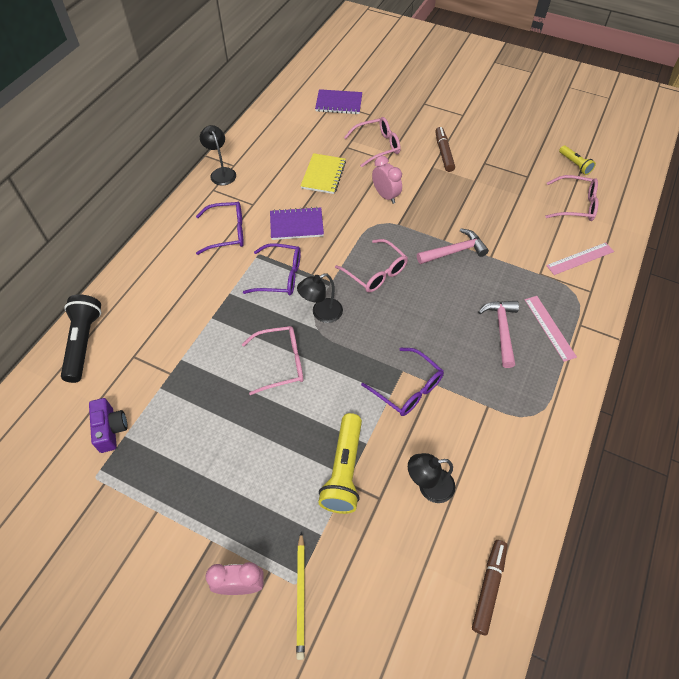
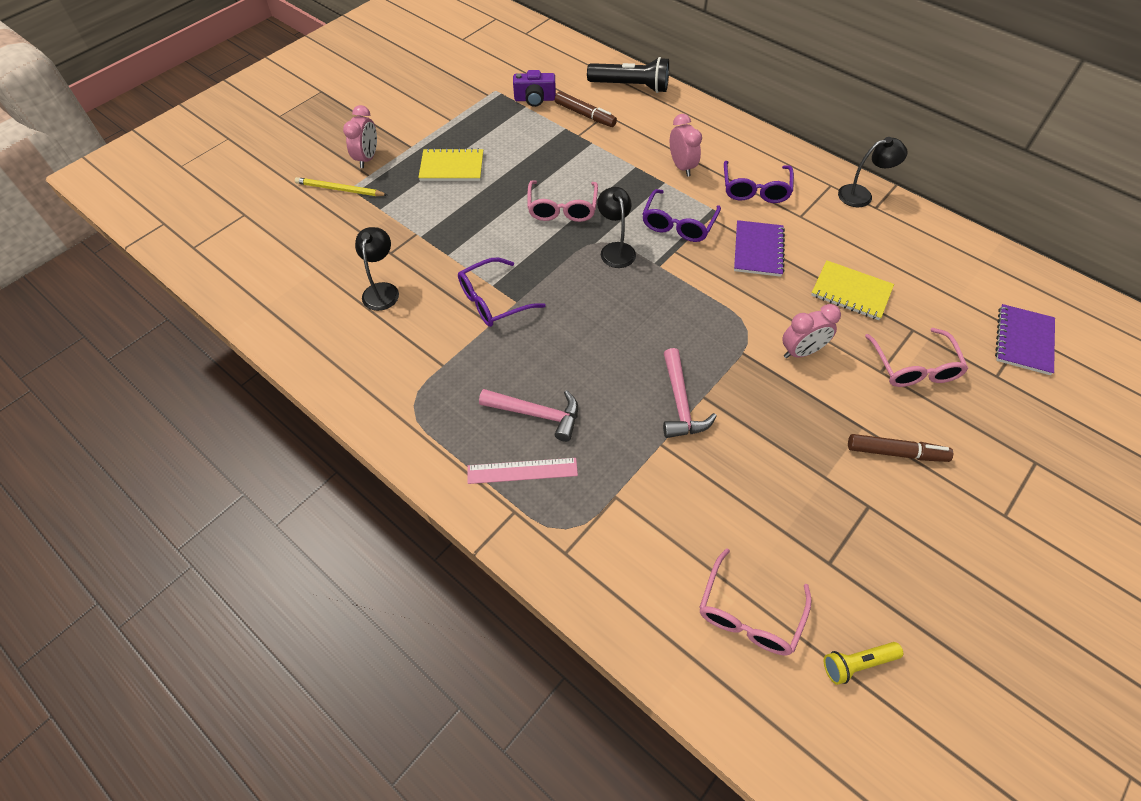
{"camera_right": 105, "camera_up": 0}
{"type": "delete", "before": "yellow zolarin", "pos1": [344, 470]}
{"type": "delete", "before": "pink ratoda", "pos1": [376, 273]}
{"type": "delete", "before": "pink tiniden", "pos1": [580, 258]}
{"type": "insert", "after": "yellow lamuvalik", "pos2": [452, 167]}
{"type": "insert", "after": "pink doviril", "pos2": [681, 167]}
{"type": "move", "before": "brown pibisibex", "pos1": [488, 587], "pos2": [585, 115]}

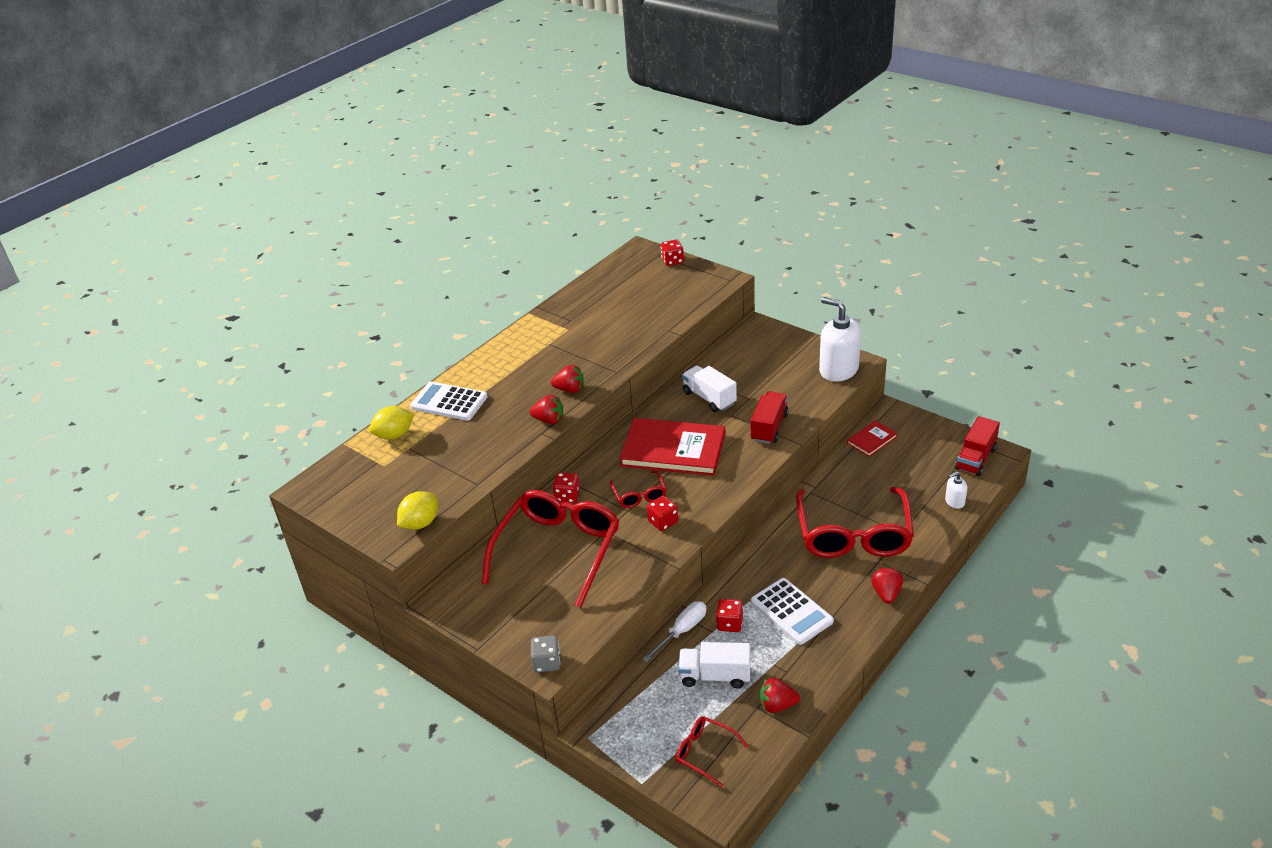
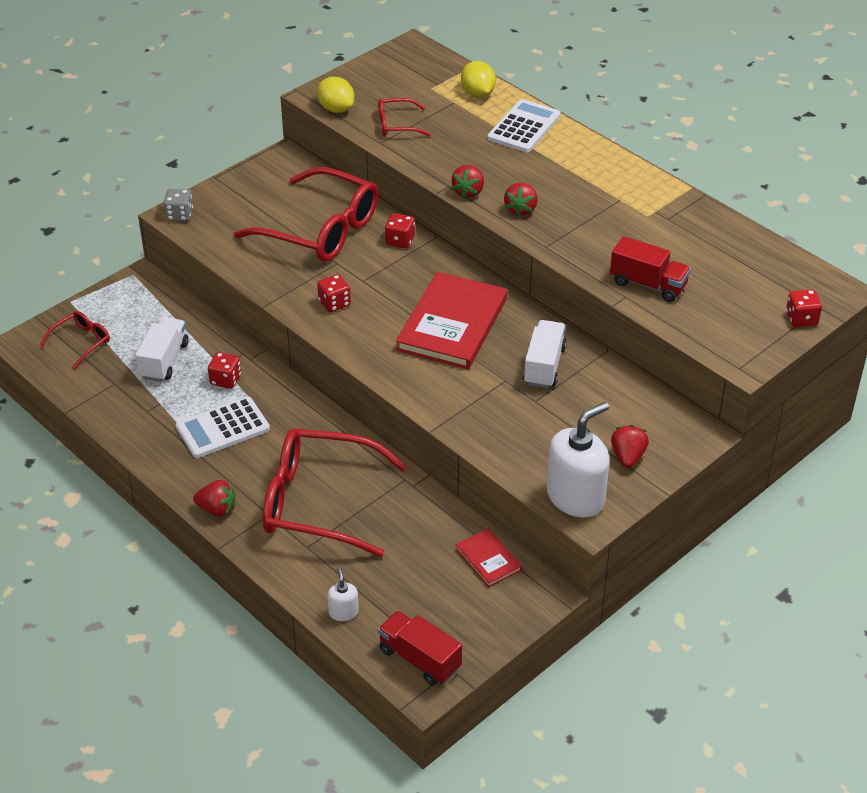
{"camera_right": 95, "camera_up": 5}
{"type": "delete", "before": "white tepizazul", "pos1": [682, 631]}
{"type": "move", "before": "red ratoda", "pos1": [639, 495], "pos2": [396, 125]}
{"type": "move", "before": "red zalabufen", "pos1": [769, 427], "pos2": [648, 284]}
{"type": "move", "before": "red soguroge", "pos1": [777, 705], "pos2": [628, 457]}
{"type": "rotate", "before": "white zalabufen", "pos1": [709, 398], "pos2": [544, 366], "turn": -45}

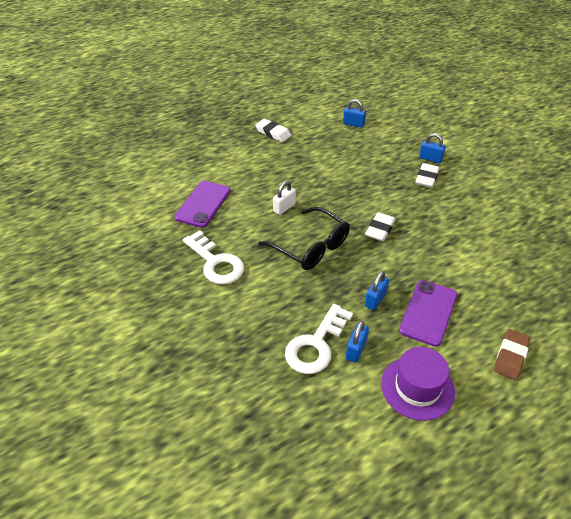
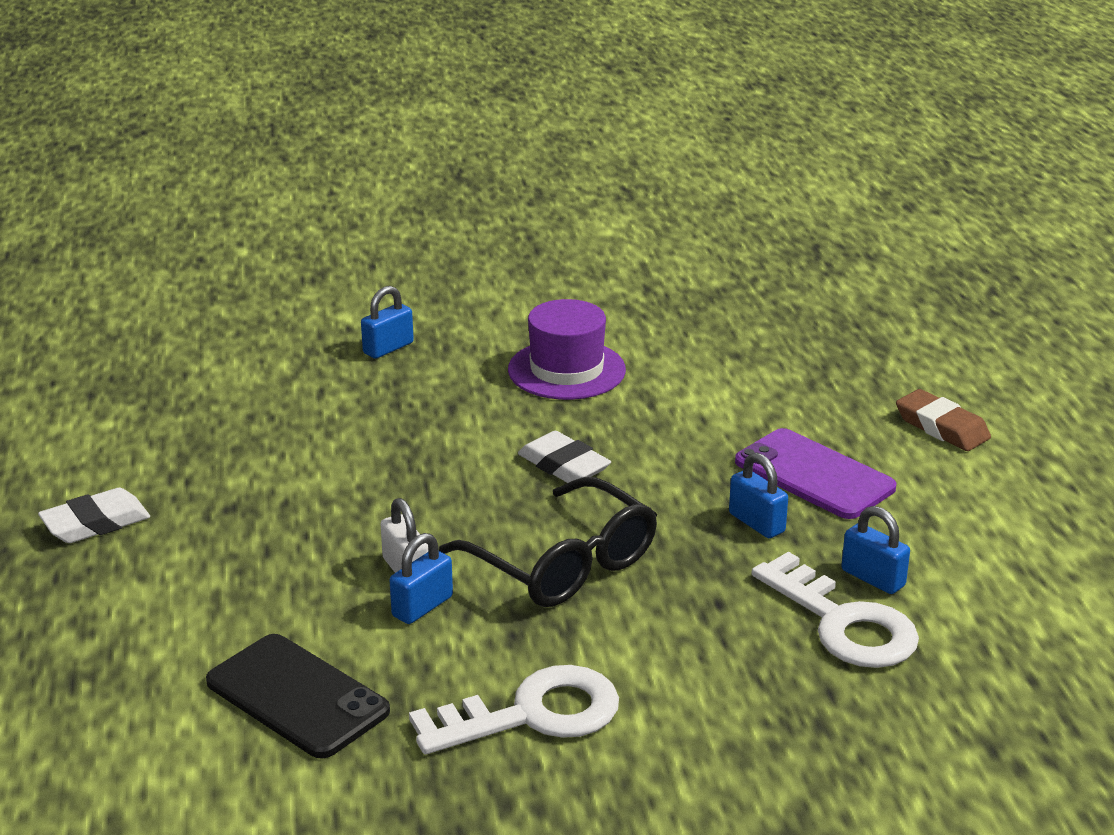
{"camera_right": -70, "camera_up": -15}
{"type": "delete", "before": "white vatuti", "pos1": [426, 178]}
{"type": "move", "before": "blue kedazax", "pos1": [353, 124], "pos2": [422, 606]}
{"type": "move", "before": "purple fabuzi", "pos1": [417, 387], "pos2": [566, 370]}
{"type": "recolor", "before": "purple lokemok", "after": "black lokemok", "pos1": [203, 204], "pos2": [297, 696]}
{"type": "rotate", "before": "black ratoda", "pos1": [311, 247], "pos2": [563, 564], "turn": 75}

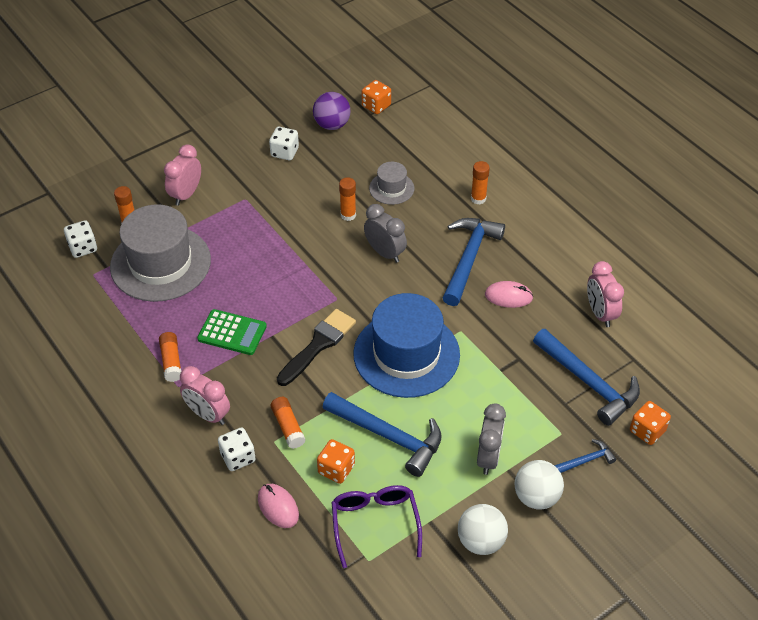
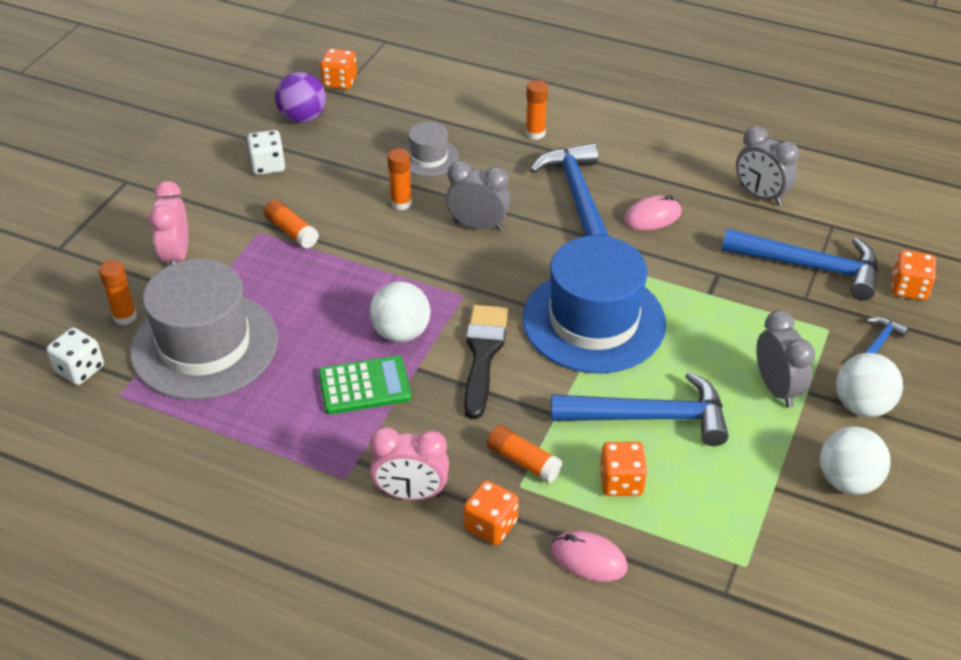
{"camera_right": -30, "camera_up": -5}
{"type": "delete", "before": "purple ratoda", "pos1": [375, 523]}
{"type": "insert", "after": "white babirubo", "pos2": [401, 333]}
{"type": "move", "before": "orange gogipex", "pos1": [171, 361], "pos2": [292, 231]}
{"type": "recolor", "before": "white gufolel", "after": "orange gufolel", "pos1": [238, 457], "pos2": [490, 525]}
{"type": "recolor", "before": "pink doviril", "after": "grey doviril", "pos1": [600, 313], "pos2": [760, 195]}

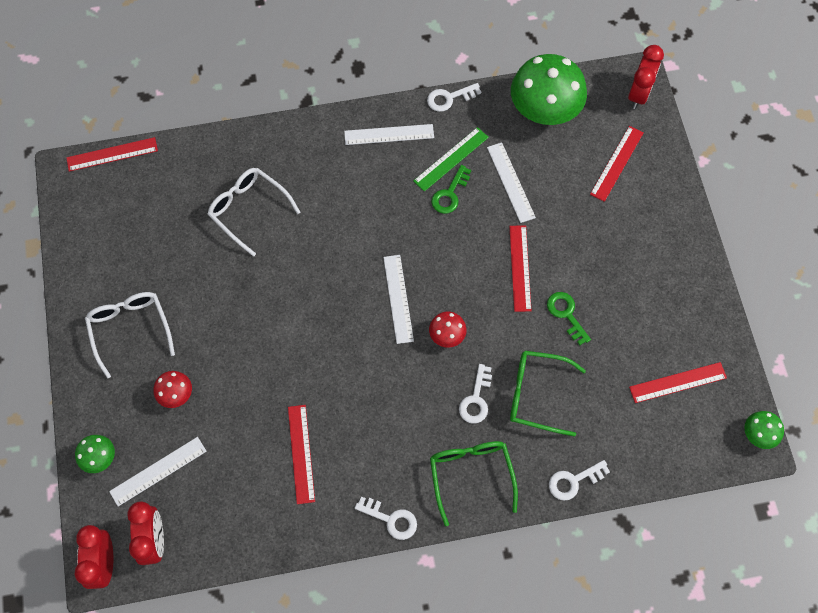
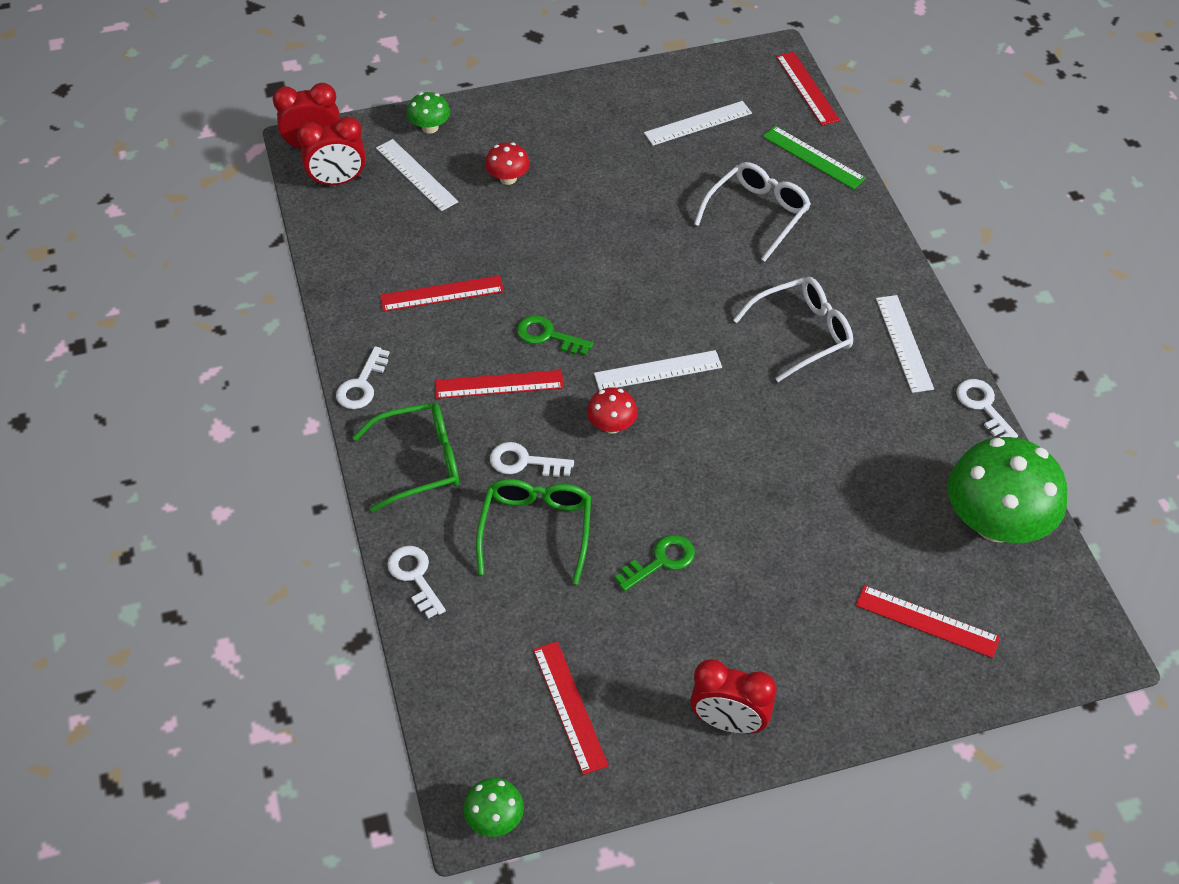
{"camera_right": 85, "camera_up": -15}
{"type": "move", "before": "white ratoda", "pos1": [130, 329], "pos2": [803, 333]}
{"type": "move", "before": "green tiniden", "pos1": [451, 159], "pos2": [813, 157]}
{"type": "move", "before": "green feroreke", "pos1": [450, 194], "pos2": [548, 336]}
{"type": "move", "before": "white tiniden", "pos1": [510, 182], "pos2": [698, 123]}
{"type": "move", "before": "red tiniden", "pos1": [520, 268], "pos2": [499, 384]}
{"type": "move", "before": "red doviril", "pos1": [639, 94], "pos2": [728, 722]}

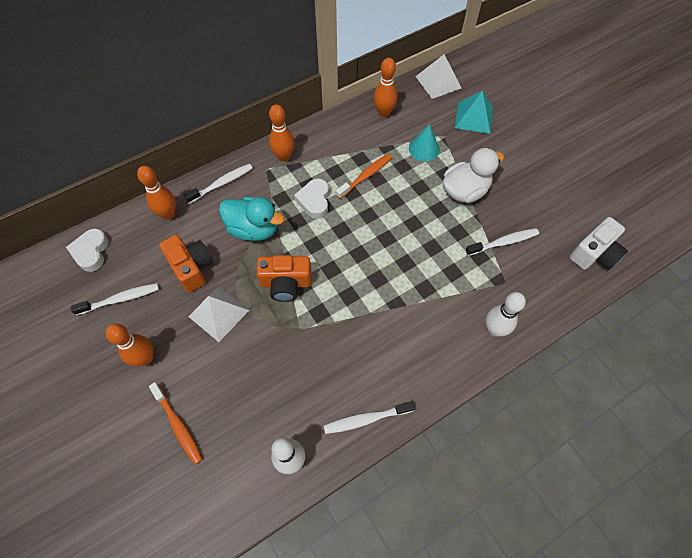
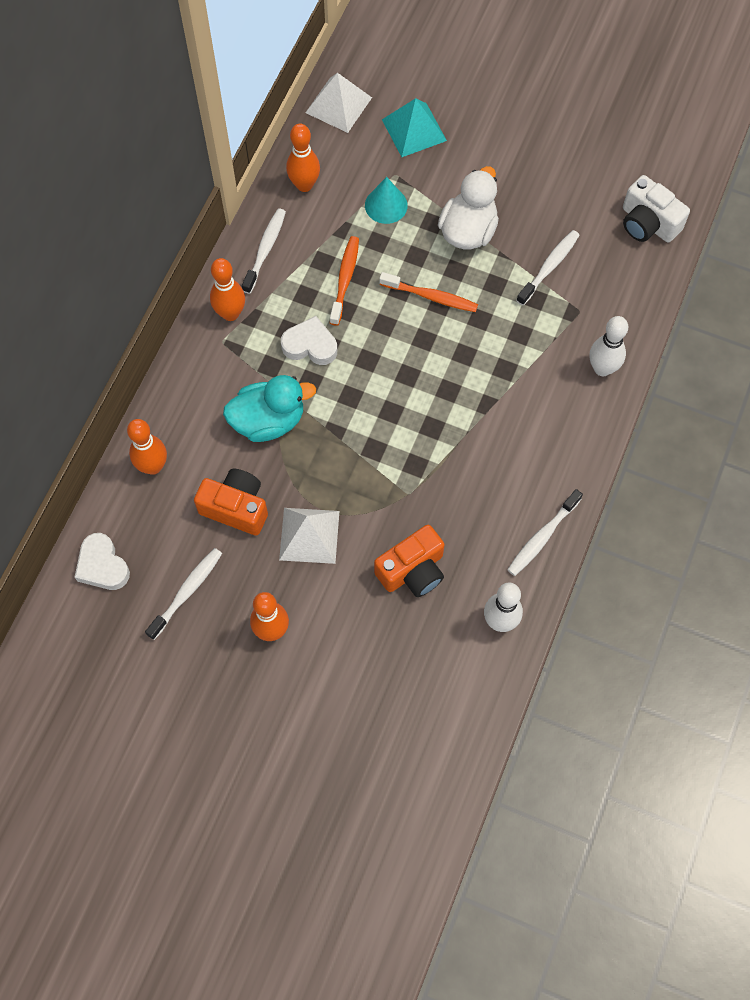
{"camera_right": -35, "camera_up": 5}
{"type": "move", "before": "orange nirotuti", "pos1": [178, 425], "pos2": [431, 297]}
{"type": "move", "before": "white nirotuti", "pos1": [222, 183], "pos2": [265, 250]}
{"type": "move", "before": "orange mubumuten", "pos1": [286, 283], "pos2": [412, 570]}
{"type": "rotate", "before": "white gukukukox", "pos1": [314, 201], "pos2": [310, 345], "turn": 135}
{"type": "rotate", "before": "white mubumuten", "pos1": [594, 254], "pos2": [648, 223], "turn": 120}

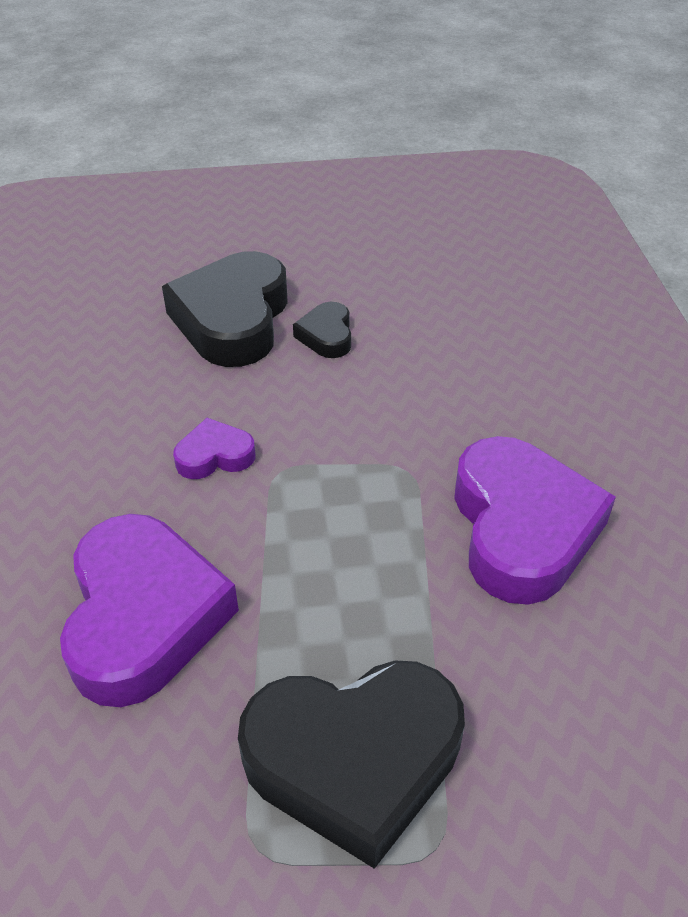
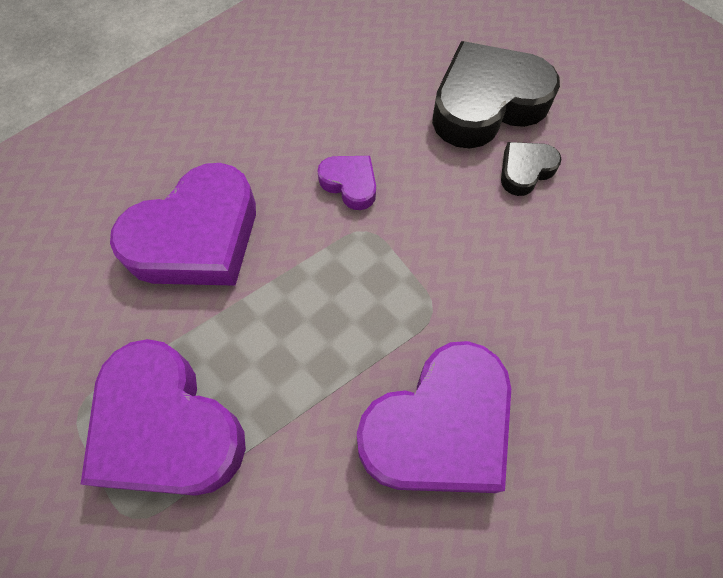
{"camera_right": 55, "camera_up": 20}
{"type": "recolor", "before": "black gukukukox", "after": "purple gukukukox", "pos1": [354, 760], "pos2": [167, 427]}

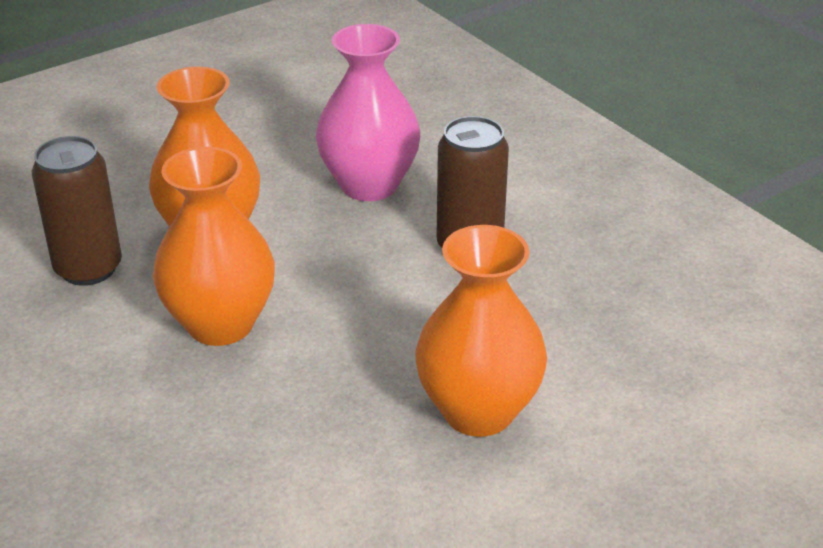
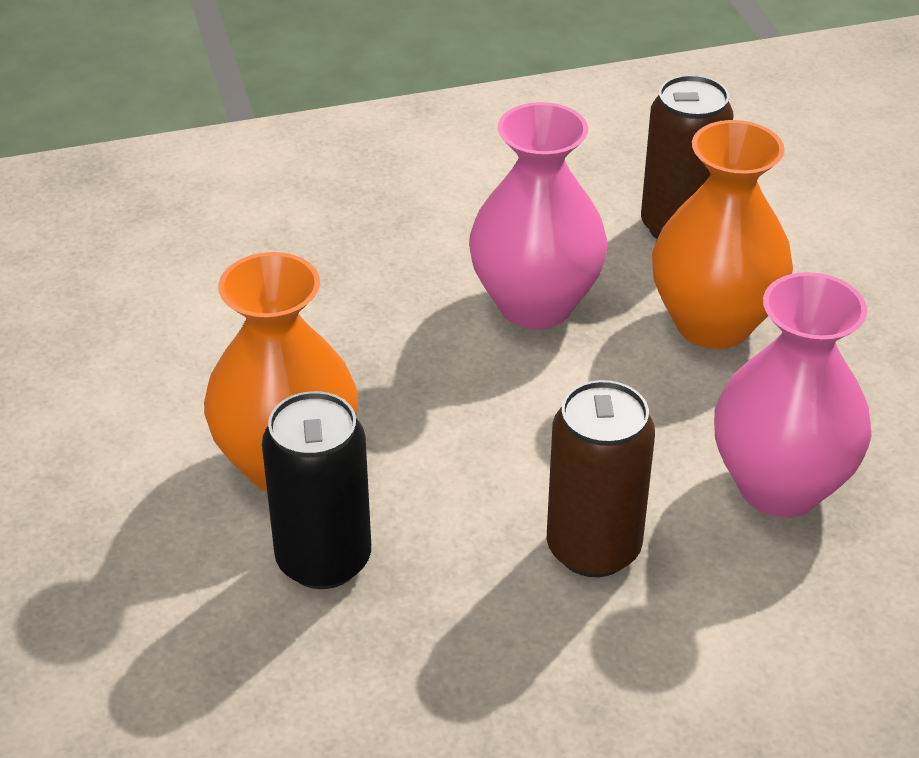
{"camera_right": 110, "camera_up": 5}
{"type": "insert", "after": "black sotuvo", "pos2": [323, 560]}
{"type": "recolor", "before": "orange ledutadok", "after": "pink ledutadok", "pos1": [220, 324], "pos2": [535, 304]}

